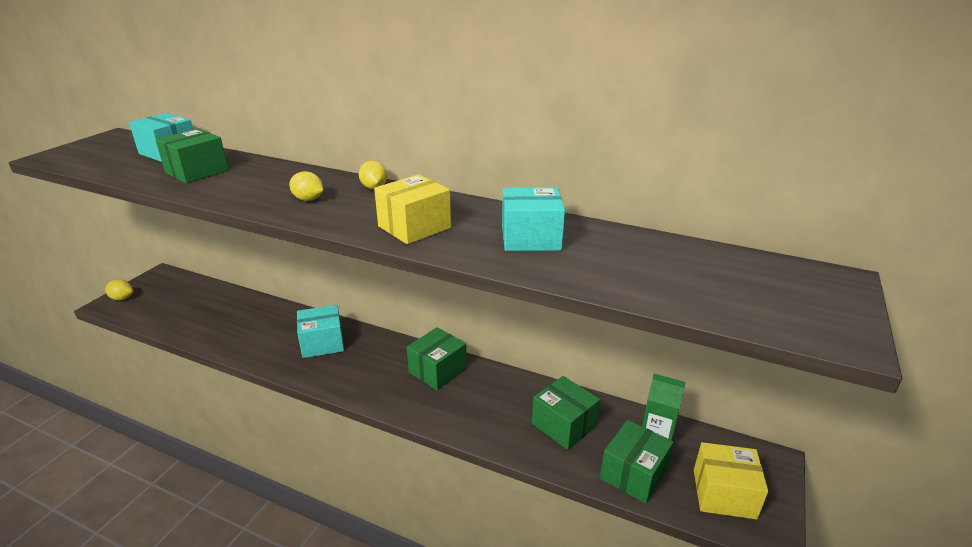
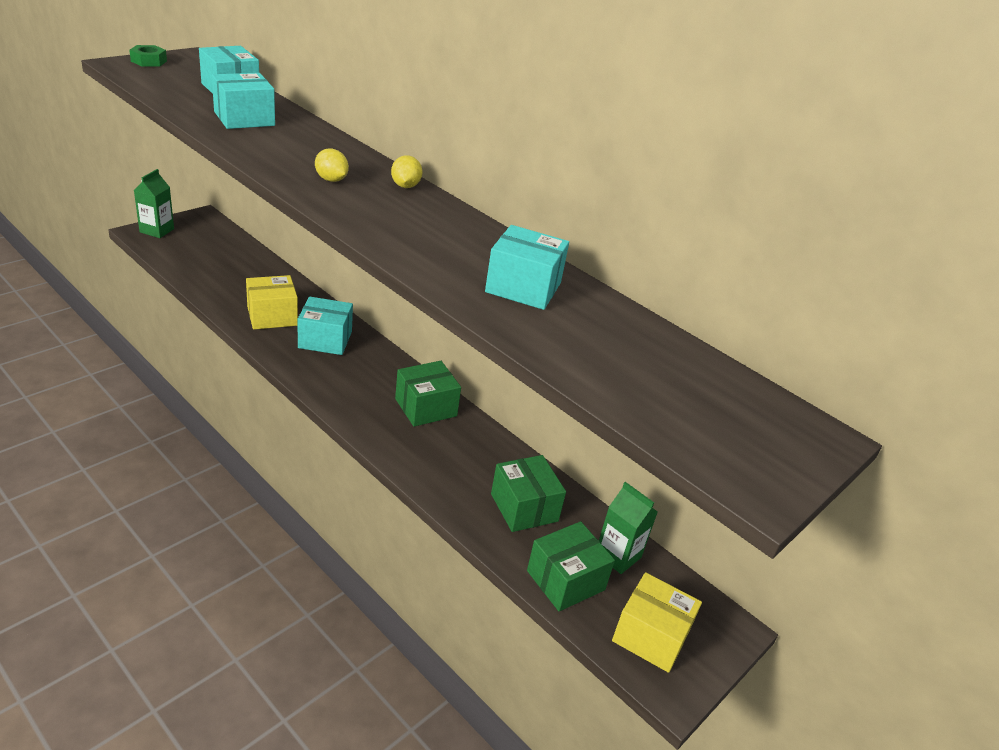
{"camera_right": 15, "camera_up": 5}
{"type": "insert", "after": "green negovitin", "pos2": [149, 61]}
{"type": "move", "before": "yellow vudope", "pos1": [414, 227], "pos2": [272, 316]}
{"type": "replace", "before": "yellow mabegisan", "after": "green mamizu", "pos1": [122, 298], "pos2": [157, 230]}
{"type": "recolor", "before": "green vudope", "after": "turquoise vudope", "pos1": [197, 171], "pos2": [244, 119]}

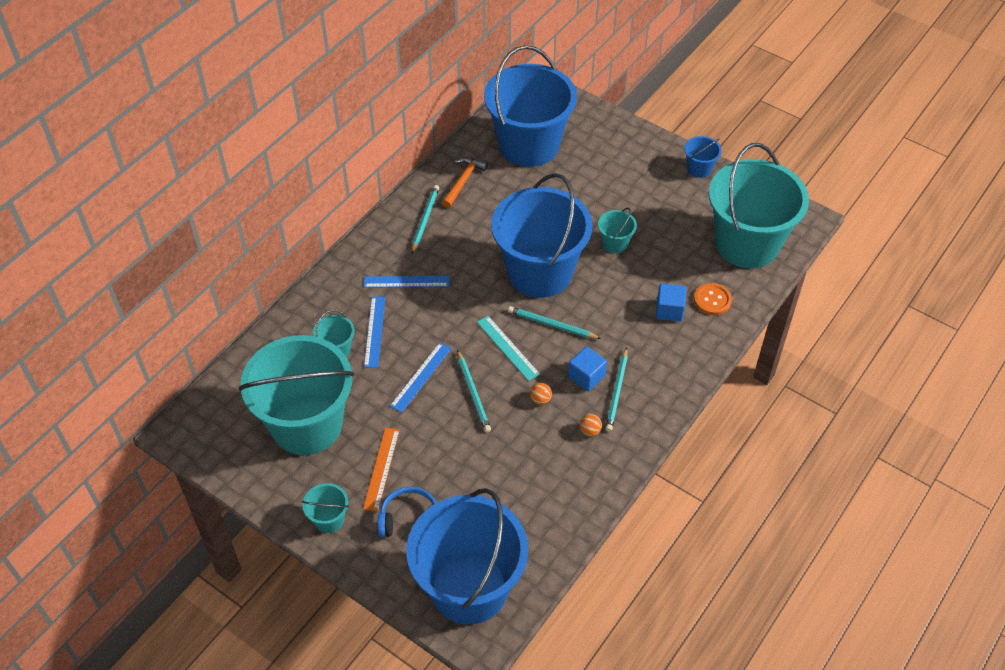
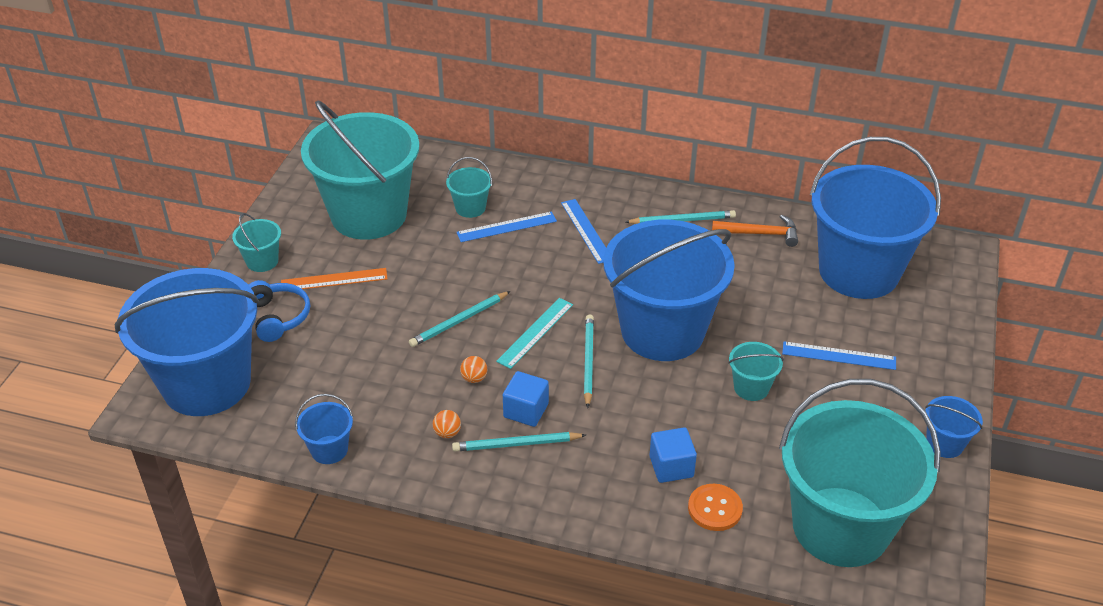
{"camera_right": 70, "camera_up": -10}
{"type": "insert", "after": "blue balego", "pos2": [329, 450]}
{"type": "move", "before": "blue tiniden", "pos1": [421, 377], "pos2": [839, 356]}

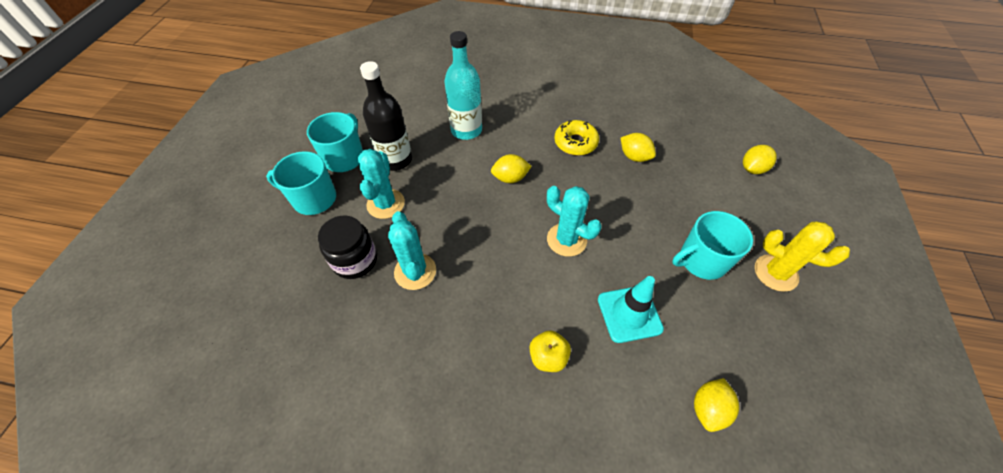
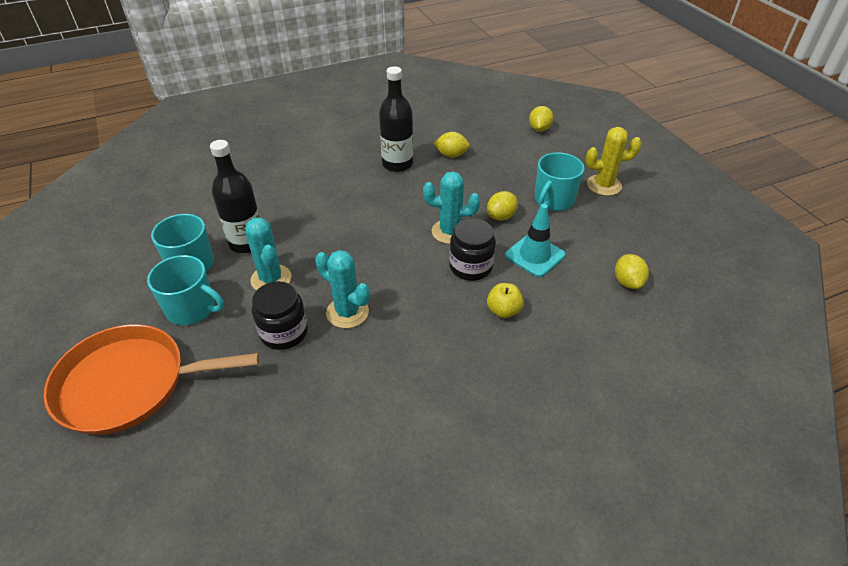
{"camera_right": -35, "camera_up": -10}
{"type": "delete", "before": "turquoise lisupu", "pos1": [466, 130]}
{"type": "insert", "after": "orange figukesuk", "pos2": [129, 384]}
{"type": "insert", "after": "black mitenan", "pos2": [470, 267]}
{"type": "move", "before": "yellow mabegisan", "pos1": [510, 178], "pos2": [501, 216]}
{"type": "replace", "before": "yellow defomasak", "after": "black lisupu", "pos1": [575, 143], "pos2": [397, 164]}
{"type": "rotate", "before": "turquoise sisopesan", "pos1": [313, 199], "pos2": [192, 309], "turn": -135}

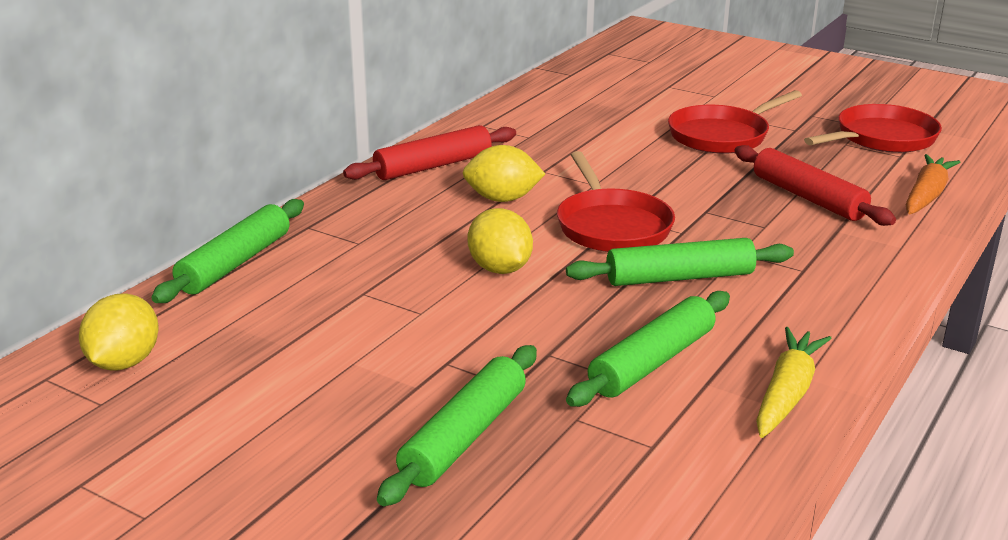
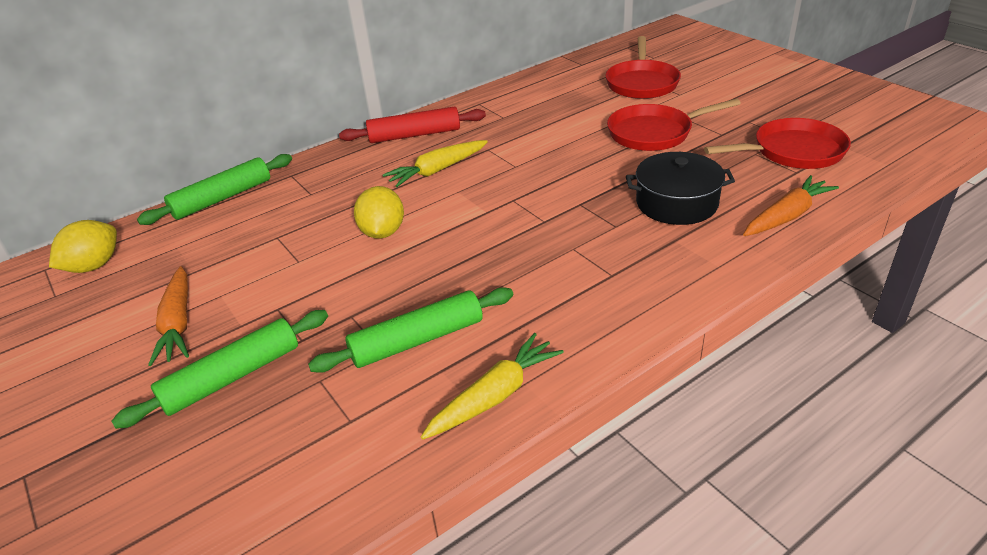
{"camera_right": 25, "camera_up": 10}
{"type": "delete", "before": "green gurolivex", "pos1": [679, 277]}
{"type": "insert", "after": "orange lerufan", "pos2": [178, 323]}
{"type": "move", "before": "red figukesuk", "pos1": [611, 226], "pos2": [642, 83]}
{"type": "replace", "before": "yellow mabegisan", "after": "yellow lerufan", "pos1": [502, 199], "pos2": [437, 170]}
{"type": "replace", "before": "red gurolivex", "after": "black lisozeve", "pos1": [808, 197], "pos2": [676, 203]}

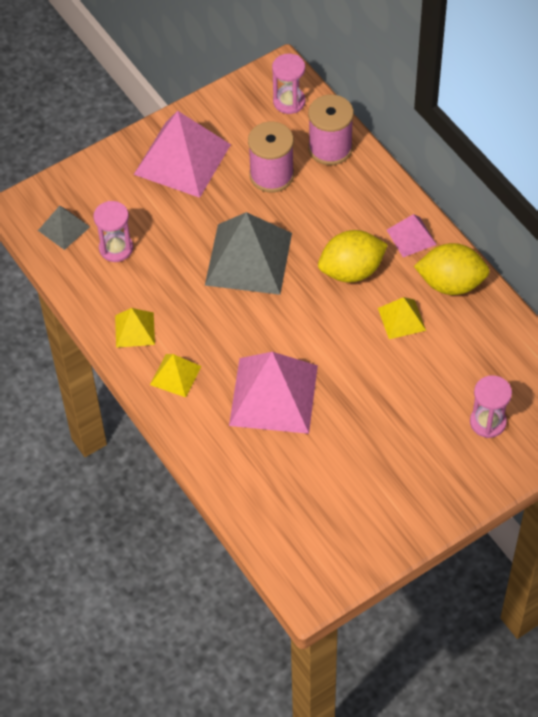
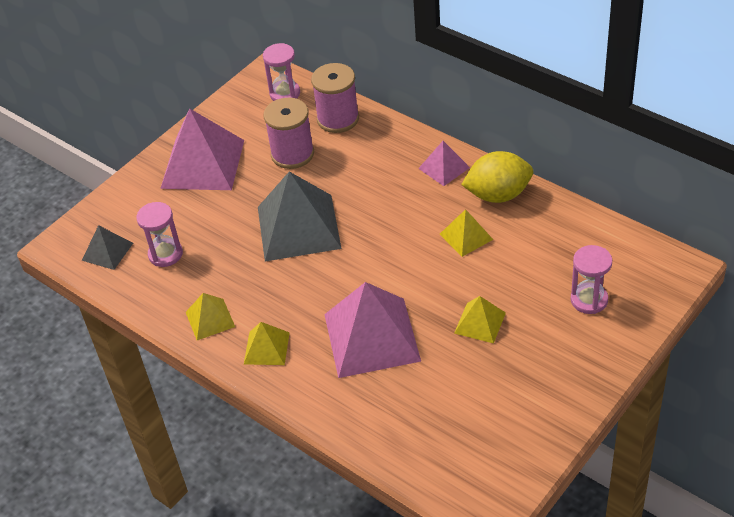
{"camera_right": -15, "camera_up": -10}
{"type": "delete", "before": "yellow mabegisan", "pos1": [351, 271]}
{"type": "insert", "after": "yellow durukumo", "pos2": [480, 322]}

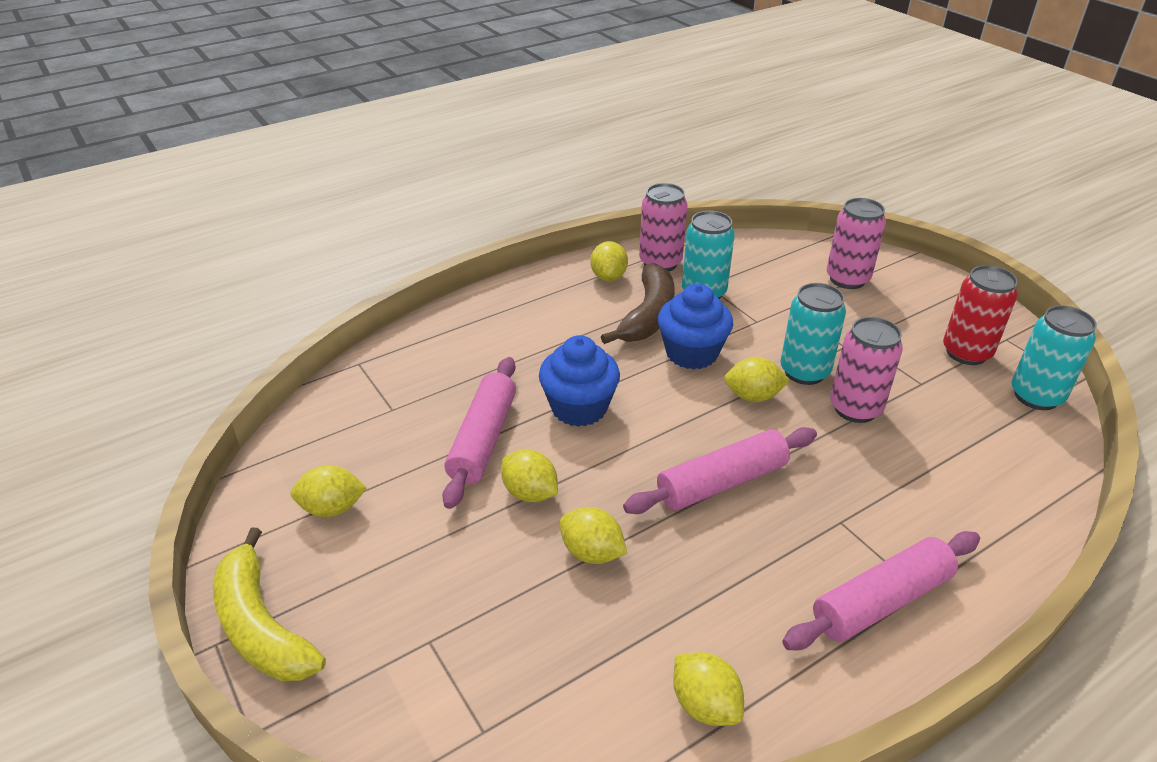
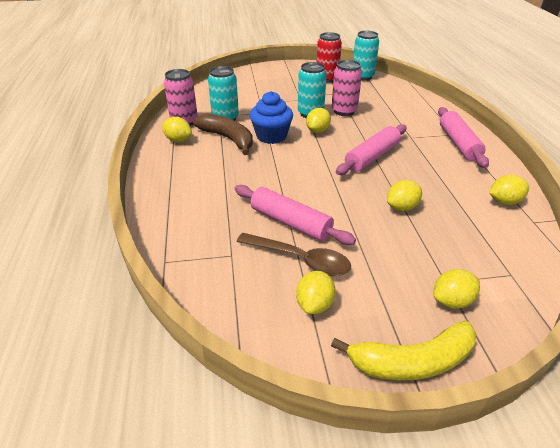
{"camera_right": -65, "camera_up": 0}
{"type": "delete", "before": "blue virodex", "pos1": [579, 408]}
{"type": "delete", "before": "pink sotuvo", "pos1": [847, 279]}
{"type": "insert", "after": "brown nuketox", "pos2": [300, 259]}
{"type": "move", "before": "yellow mabegisan", "pos1": [530, 493], "pos2": [452, 301]}
{"type": "rotate", "before": "pink gurolivex", "pos1": [721, 482], "pos2": [372, 157], "turn": 45}

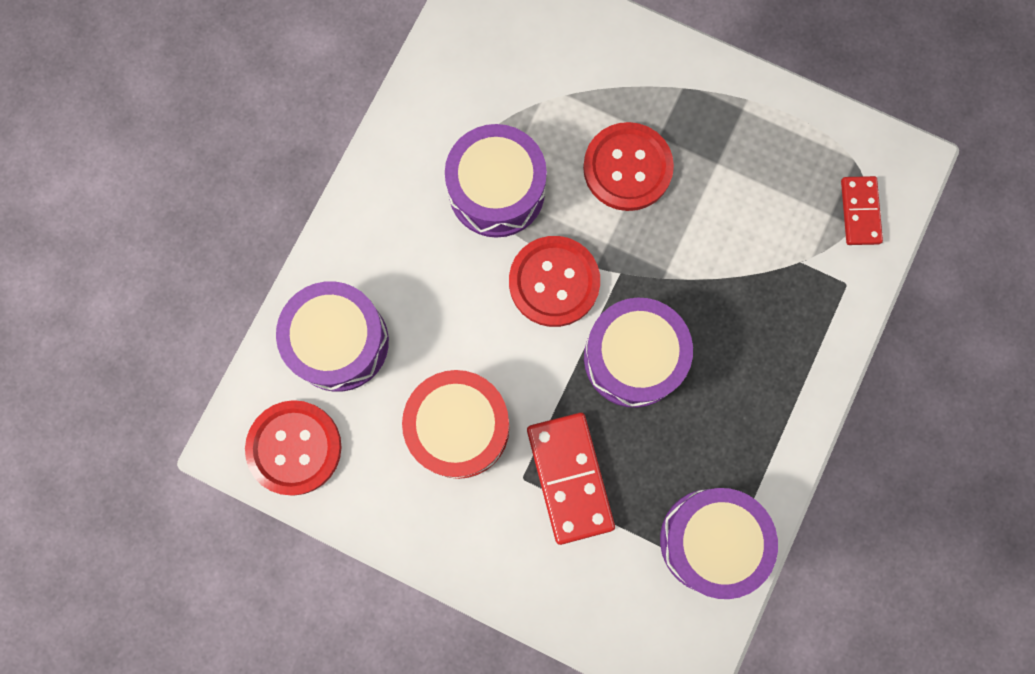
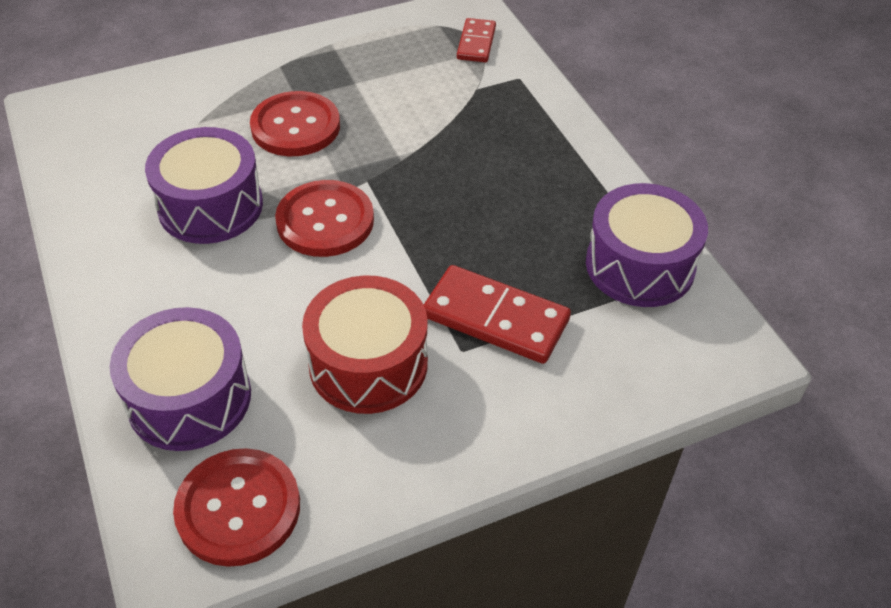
{"camera_right": -50, "camera_up": -30}
{"type": "delete", "before": "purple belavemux", "pos1": [633, 358]}
{"type": "rotate", "before": "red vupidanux", "pos1": [860, 212], "pos2": [476, 43], "turn": 60}

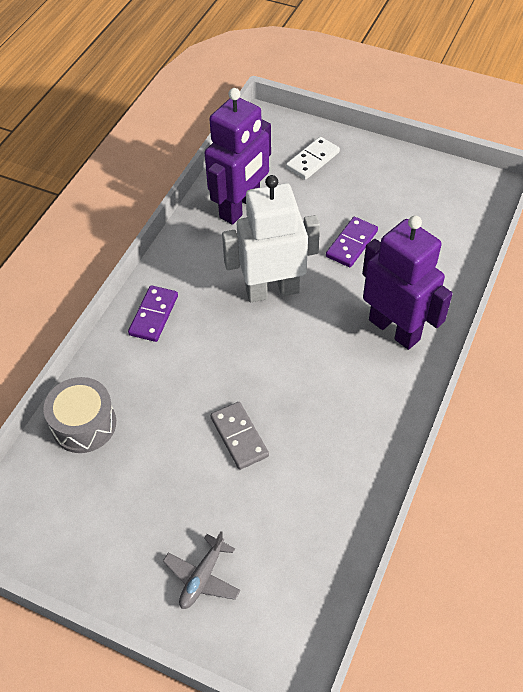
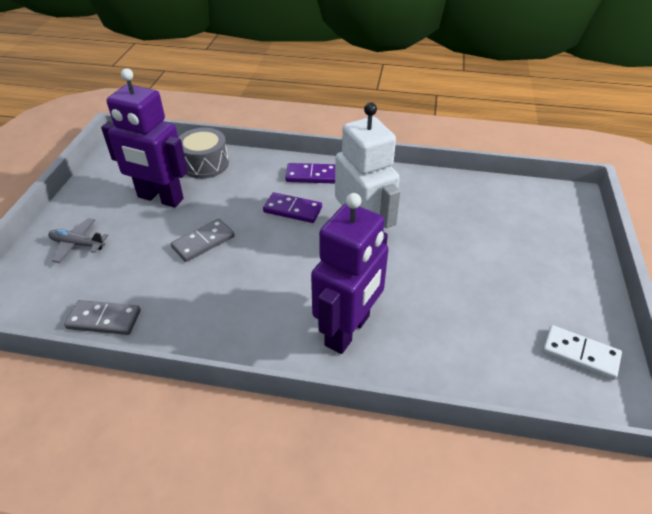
{"camera_right": 75, "camera_up": -10}
{"type": "insert", "after": "grey vupidanux", "pos2": [104, 320]}
{"type": "move", "before": "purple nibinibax", "pos1": [240, 208], "pos2": [160, 198]}
{"type": "move", "before": "white vupidanux", "pos1": [313, 160], "pos2": [580, 354]}
{"type": "move", "before": "purple vupidanux", "pos1": [352, 244], "pos2": [292, 210]}

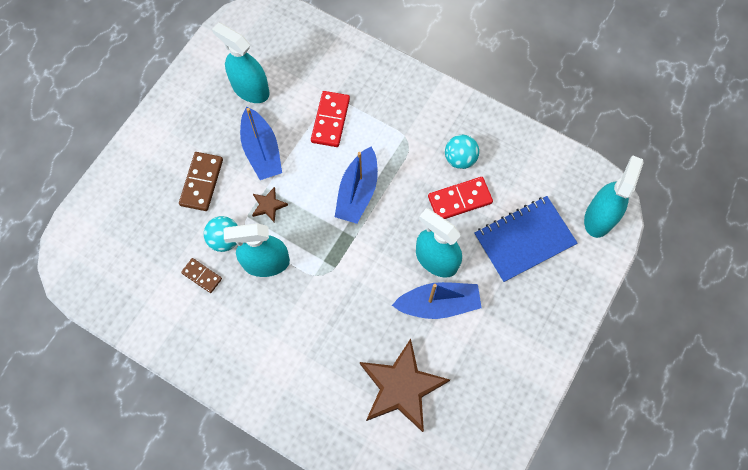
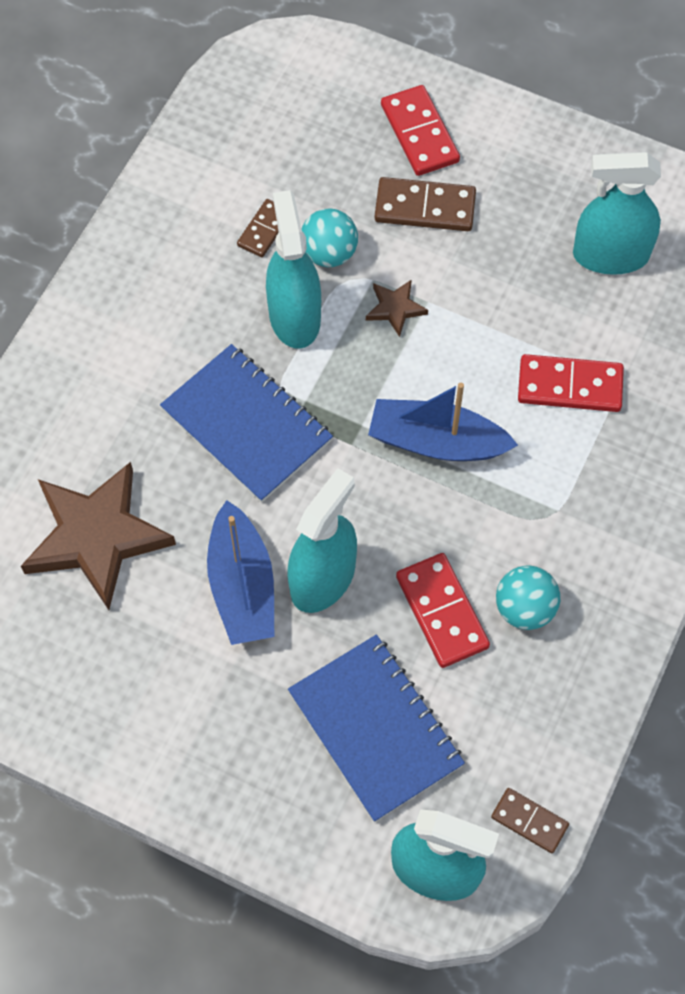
{"camera_right": 85, "camera_up": -5}
{"type": "delete", "before": "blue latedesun", "pos1": [262, 150]}
{"type": "insert", "after": "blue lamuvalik", "pos2": [247, 425]}
{"type": "insert", "after": "red vupidanux", "pos2": [419, 133]}
{"type": "insert", "after": "brown vupidanux", "pos2": [529, 821]}
{"type": "rotate", "before": "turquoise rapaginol", "pos1": [250, 89], "pos2": [610, 255], "turn": -120}

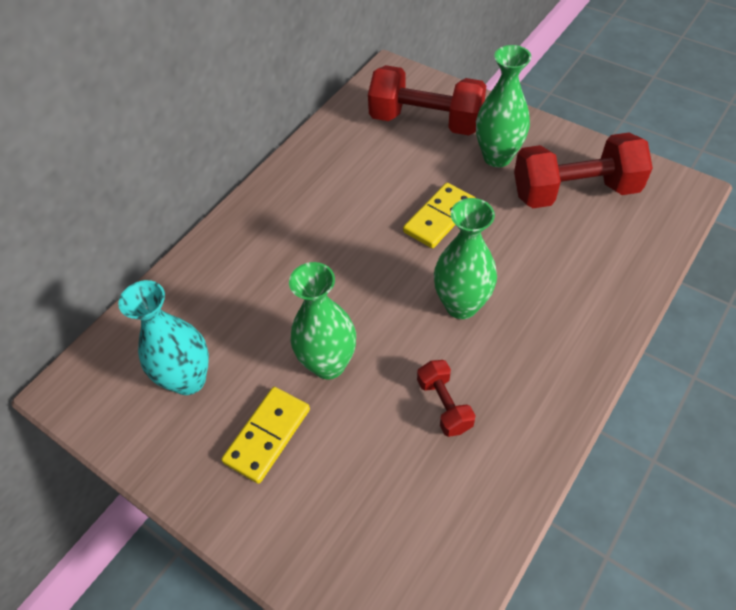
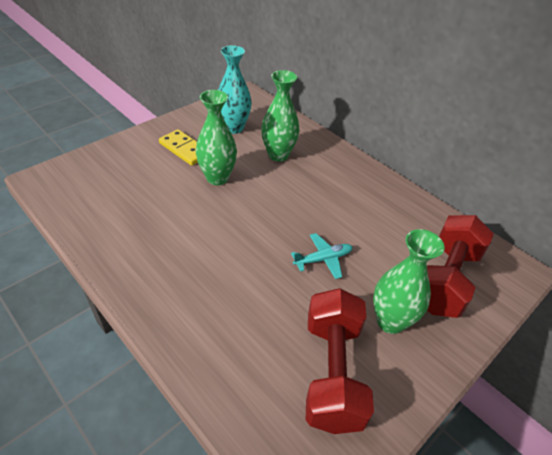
{"camera_right": 95, "camera_up": -10}
{"type": "delete", "before": "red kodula", "pos1": [444, 405]}
{"type": "move", "before": "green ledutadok", "pos1": [461, 305], "pos2": [278, 155]}
{"type": "replace", "before": "yellow vupidanux", "after": "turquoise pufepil", "pos1": [439, 218], "pos2": [323, 259]}

